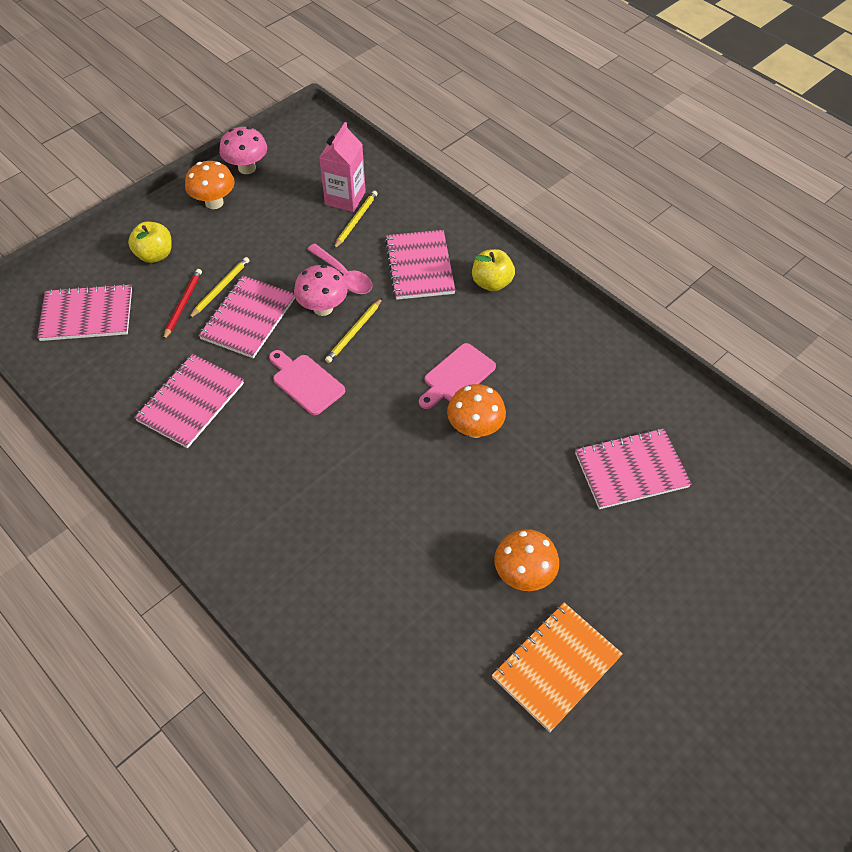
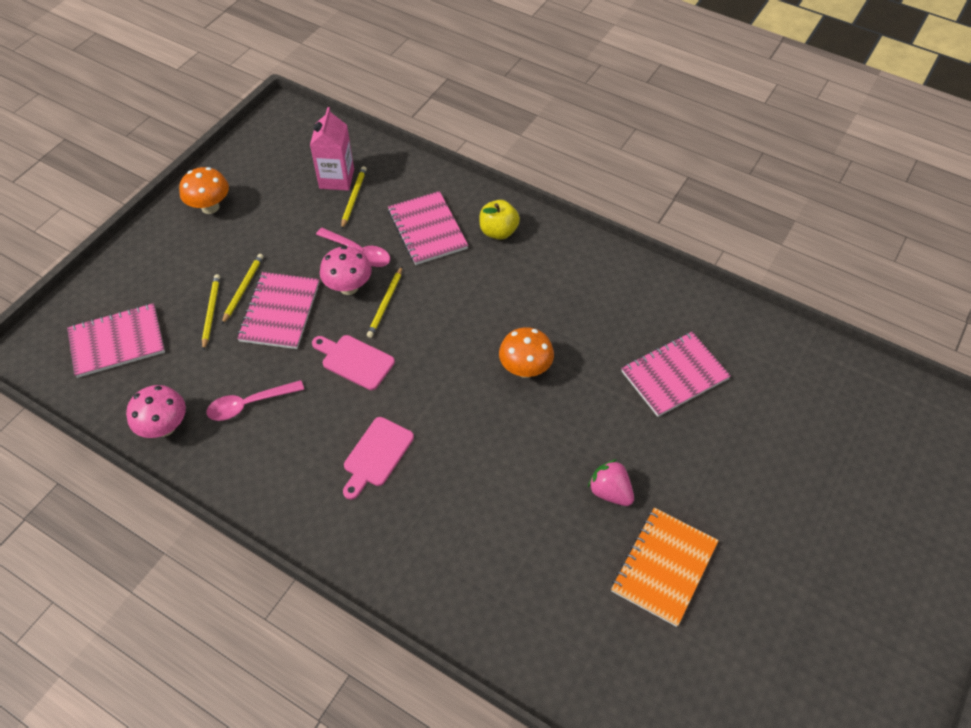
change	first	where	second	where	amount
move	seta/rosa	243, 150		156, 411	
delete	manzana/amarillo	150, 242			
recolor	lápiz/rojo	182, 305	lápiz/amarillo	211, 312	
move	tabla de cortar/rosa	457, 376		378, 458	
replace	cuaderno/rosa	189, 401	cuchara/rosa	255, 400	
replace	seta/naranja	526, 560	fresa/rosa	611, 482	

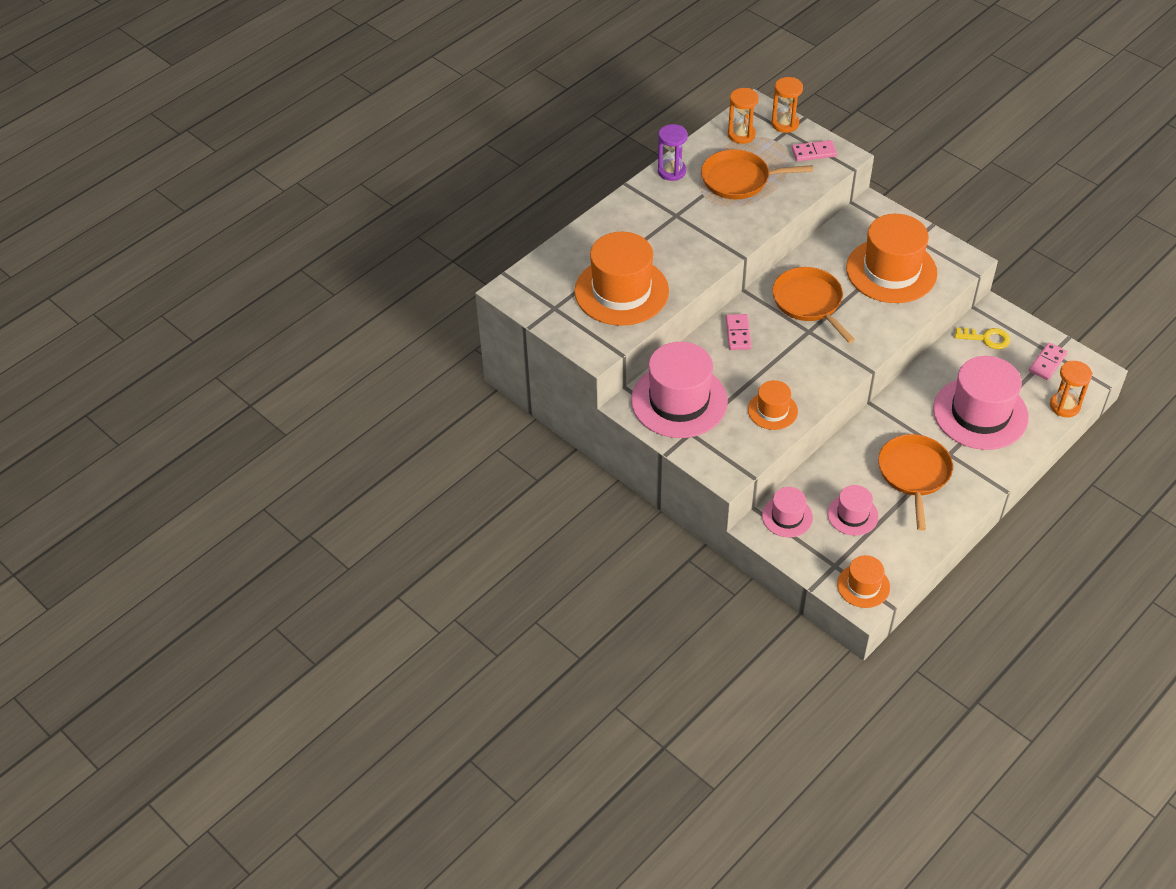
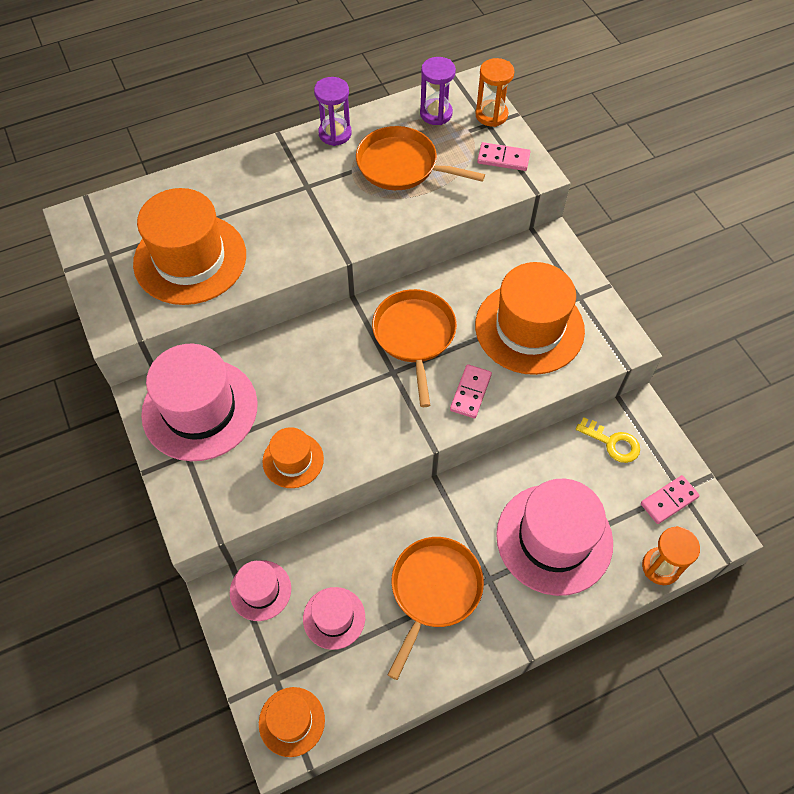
change	first	where	second	where	amount
recolor	reloj de arena/naranja	743, 116	reloj de arena/morado	438, 91	
move	ficha de dominó/rosa	739, 332		471, 391	

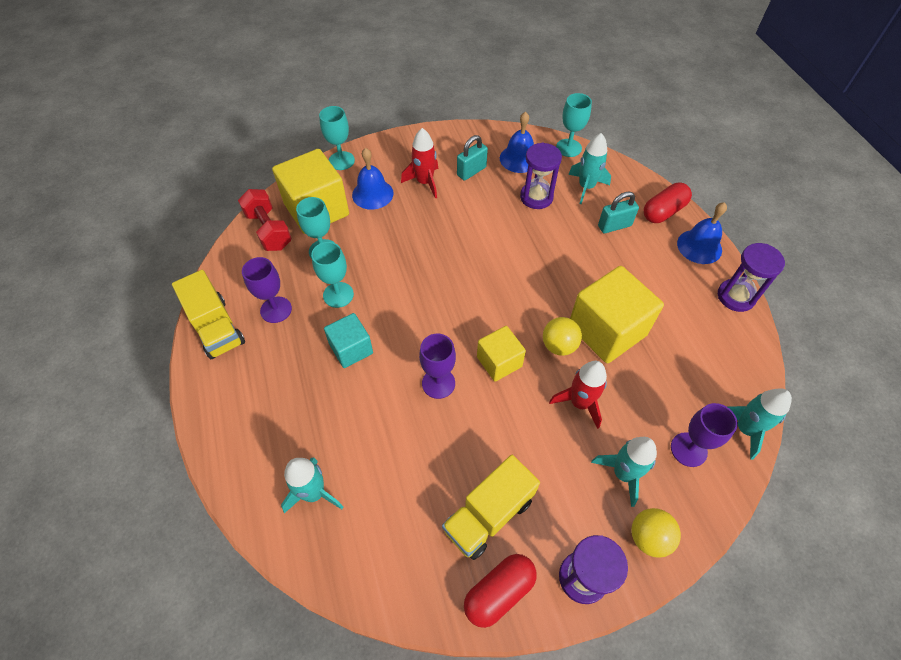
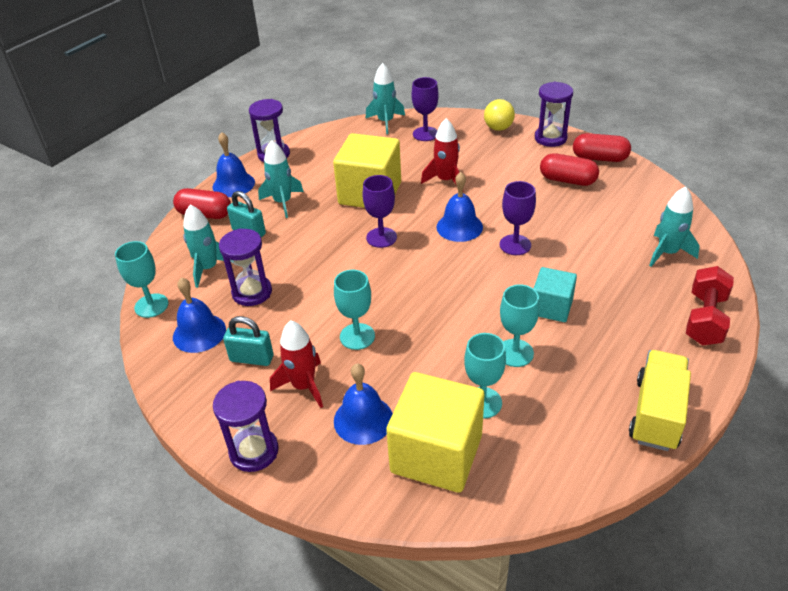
change	first	where	second	where	amount
move	copa/turquesa	337, 138		354, 310	
move	mancuerna/rojo	265, 220		710, 305	
move	copa/morado	267, 290		379, 211	
delete	pelota/amarillo	562, 336			
replace	cubo/amarillo	501, 354	campana/azul	459, 207	
move	cohete/turquesa	624, 472		281, 179	
replace	camión/amarillo	491, 507	cápsula/rojo	569, 169	
insert			reloj de arena/morado	246, 426	

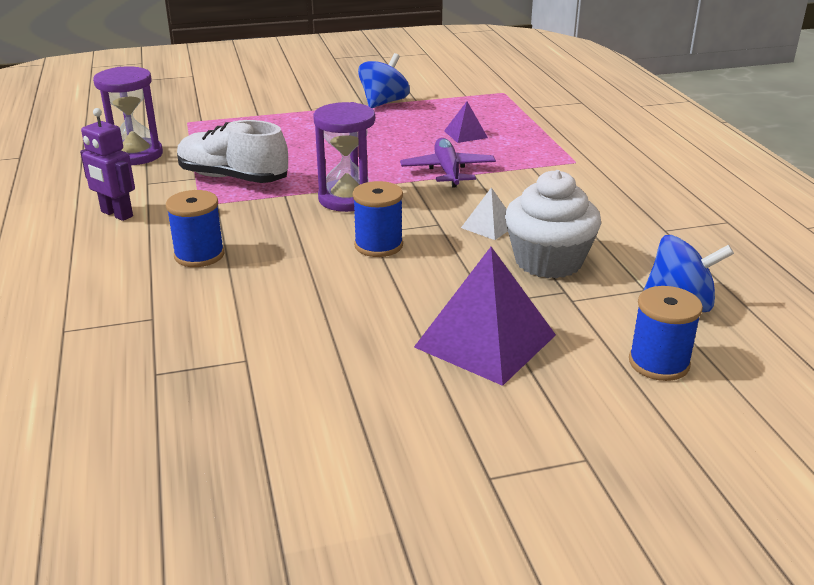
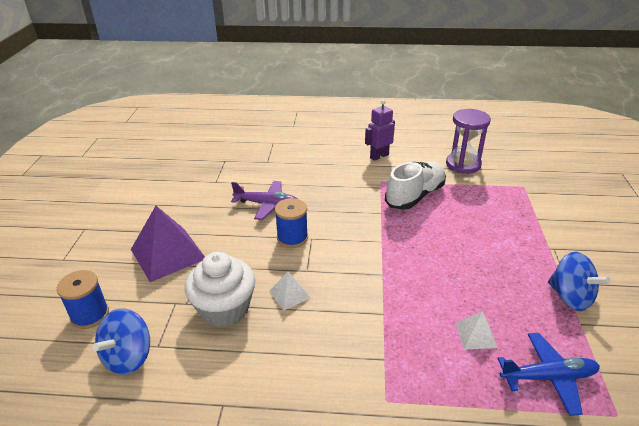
change	first	where	second	where	amount
delete	reloj de arena/morado	344, 157			
recolor	pirámide/morado	466, 122	pirámide/blanco	476, 330	
move	avión/morado	448, 162		264, 200	
delete	carrete/azul	195, 228			
insert			avión/azul	548, 374	

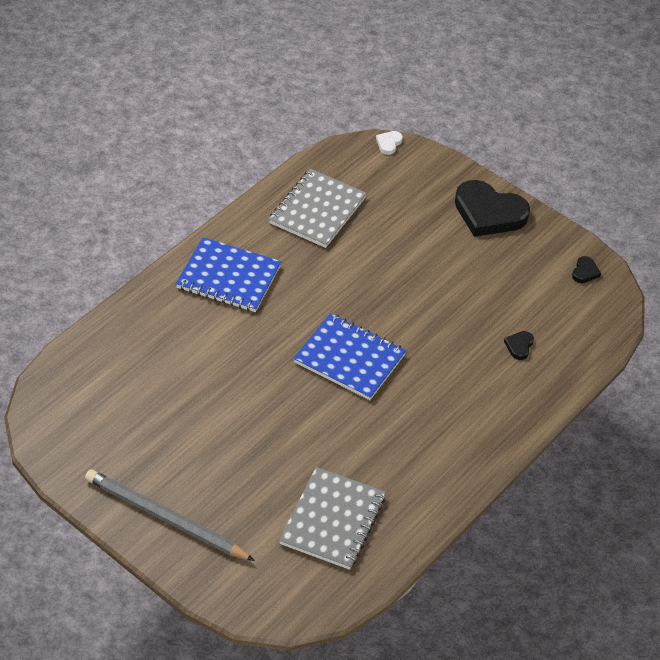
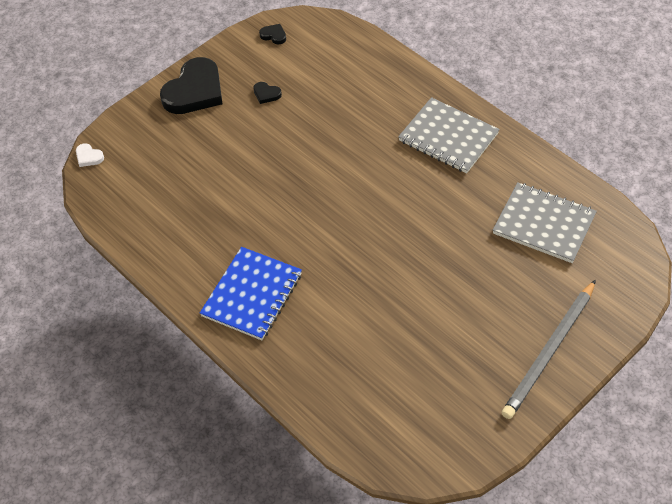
change	first	where	second	where	amount
move	cuaderno/gris	318, 208		449, 135	
delete	cuaderno/azul	349, 356			
move	corazón/negro	519, 345		267, 93	

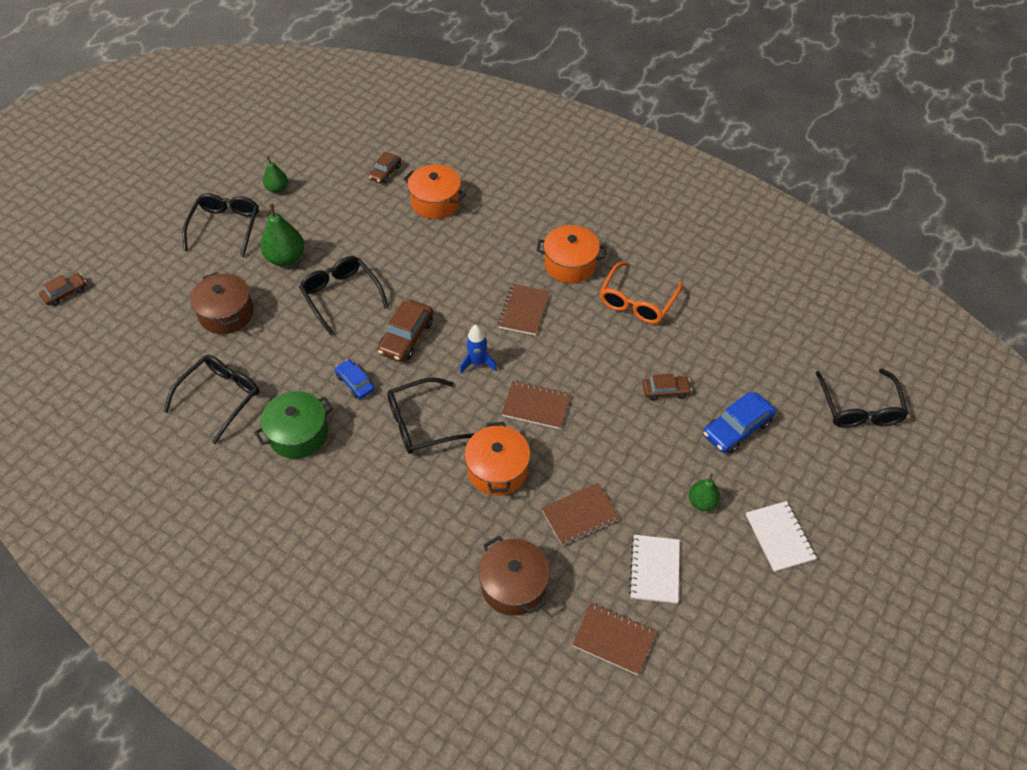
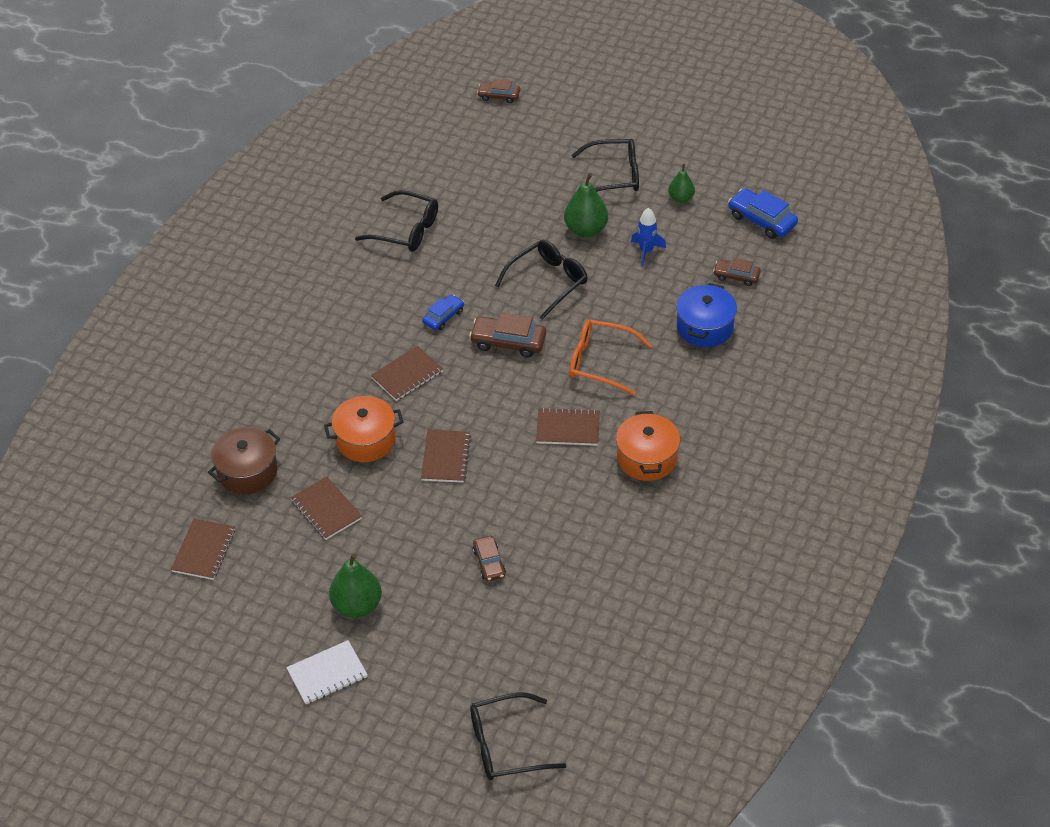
change	first	where	second	where	amount
recolor	olla/naranja	435, 191	olla/azul	706, 315	
move	gafas/naranja	641, 293		610, 357	
delete	olla/marrón	222, 303			
rotate	coche/marrón	63, 289		498, 91	150 degrees clockwise
move	cohete/azul	478, 349		648, 237	
replace	gafas/negro	431, 416	cuaderno/marrón	407, 373	
delete	olla/verde	293, 425			
move	coche/azul	739, 422		763, 213	
resize	pera/verde	704, 492		355, 585	x1.65
delete	cuaderno/blanco	654, 569			

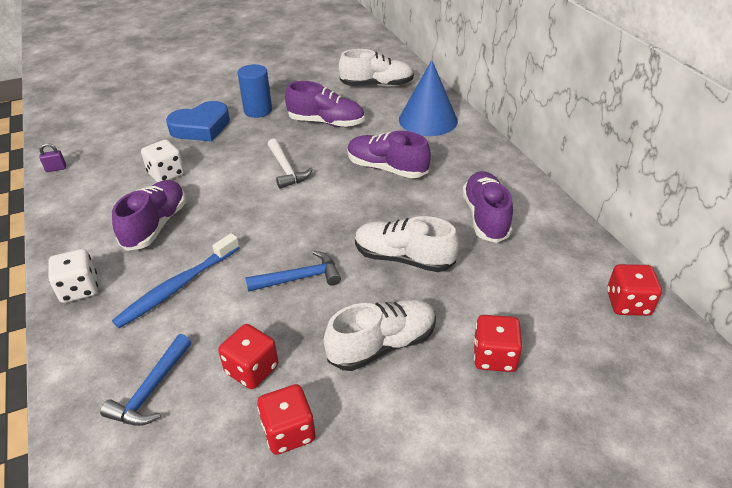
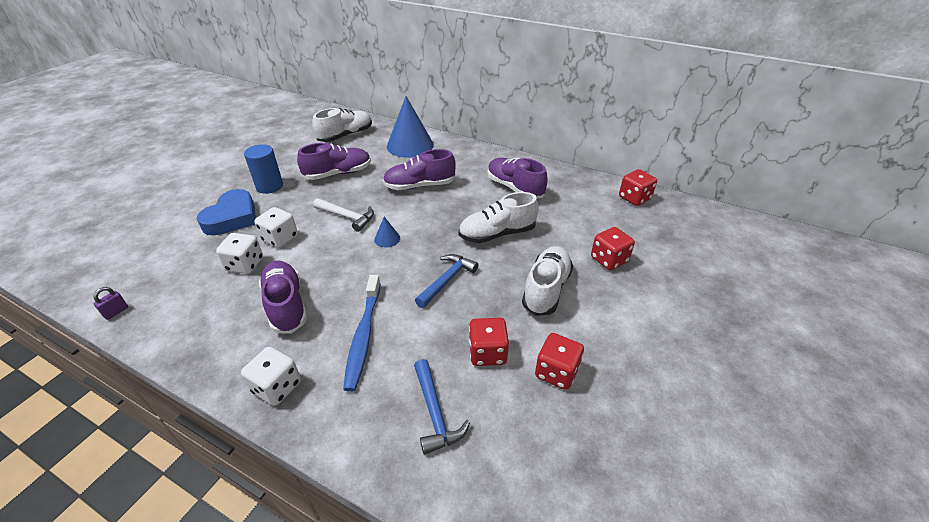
change	first	where	second	where	amount
insert			dado/blanco	276, 227	
insert			cono/azul	387, 232	

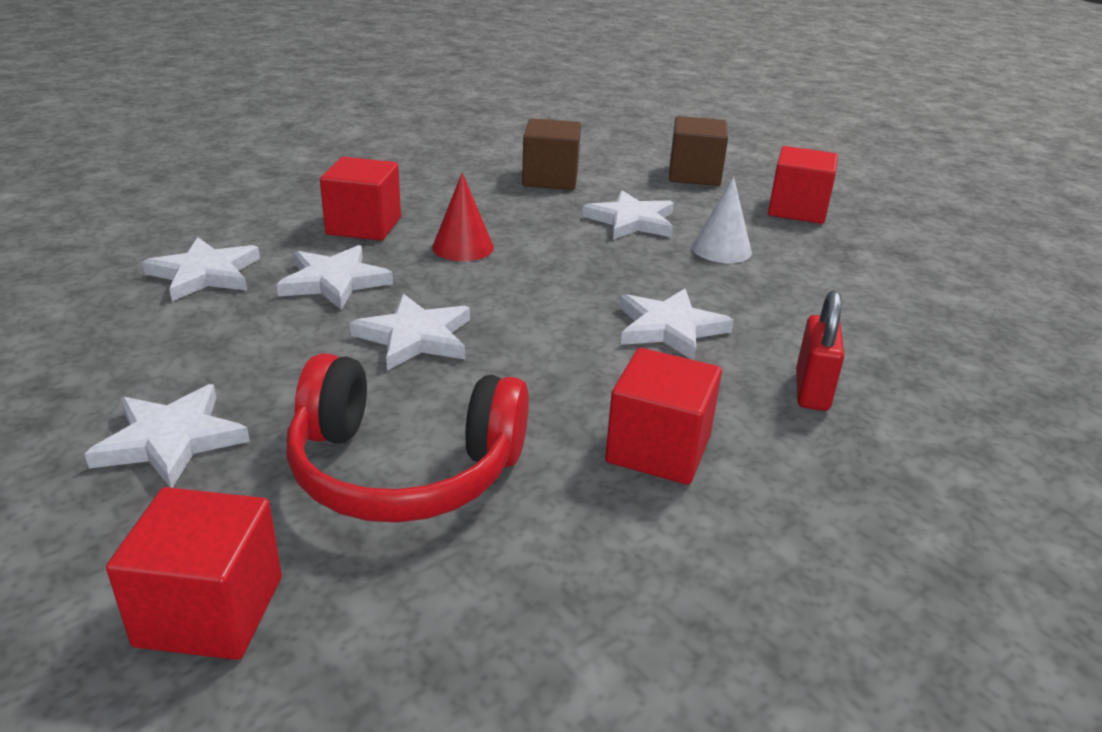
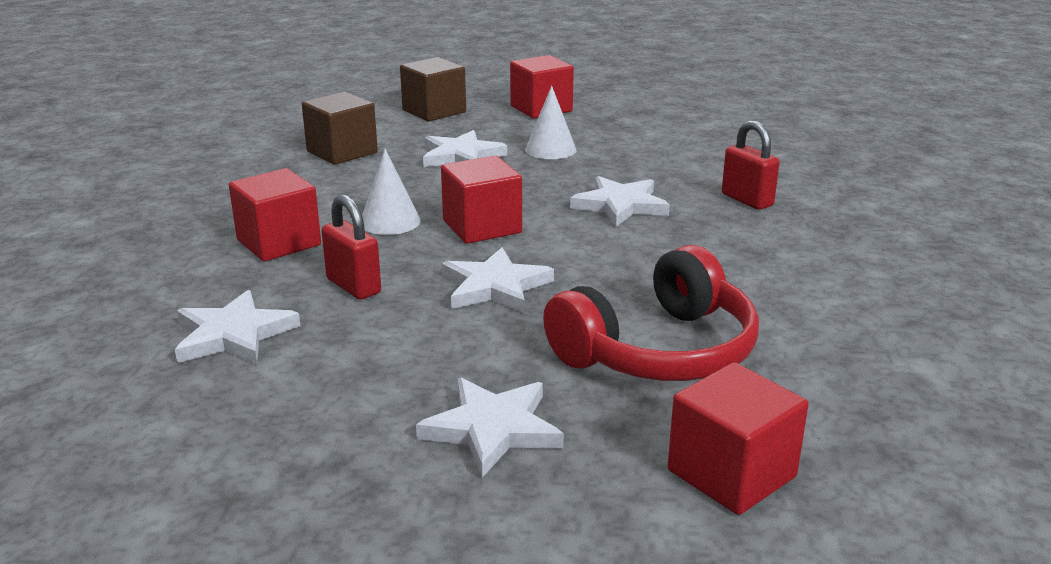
change	first	where	second	where	amount
recolor	cono/rojo	463, 216	cono/blanco	391, 192	
replace	estrella/blanco	334, 277	candado/rojo	351, 247	
move	cubo/rojo	663, 416		481, 200	

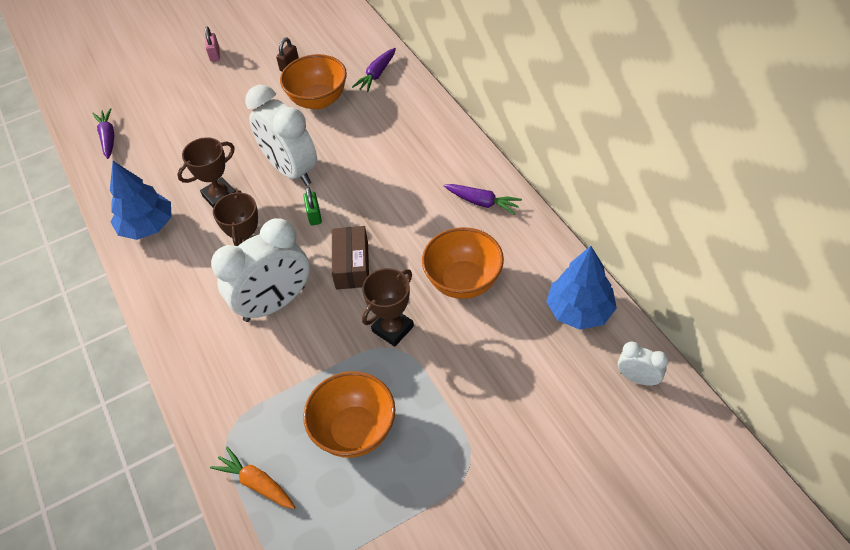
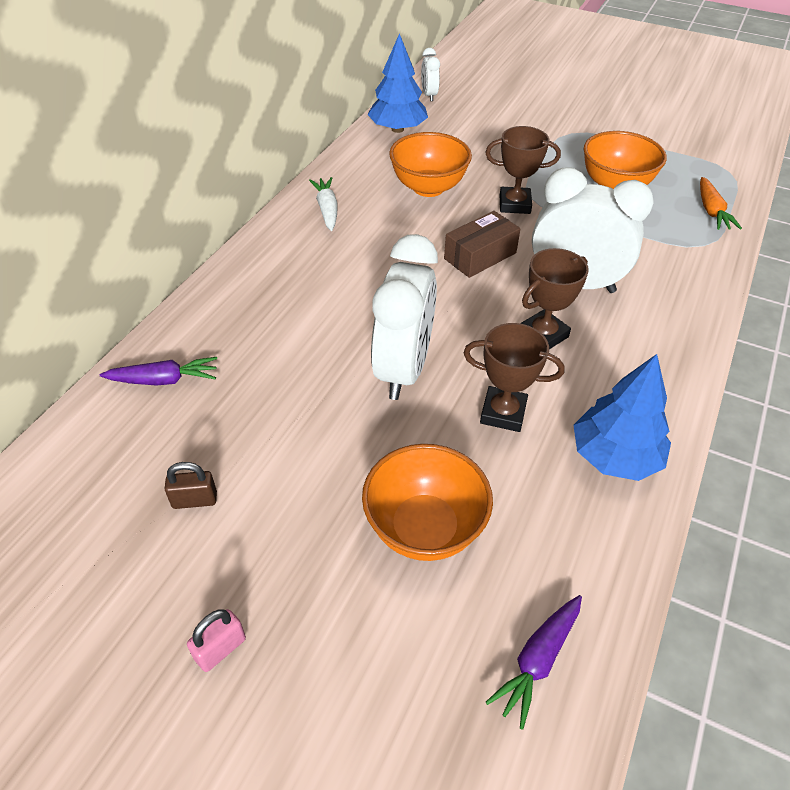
change	first	where	second	where	amount
move	cuenco/naranja	313, 82		427, 502	
recolor	zanahoria/morado	483, 199	zanahoria/blanco	323, 204	
delete	candado/verde	312, 206			

